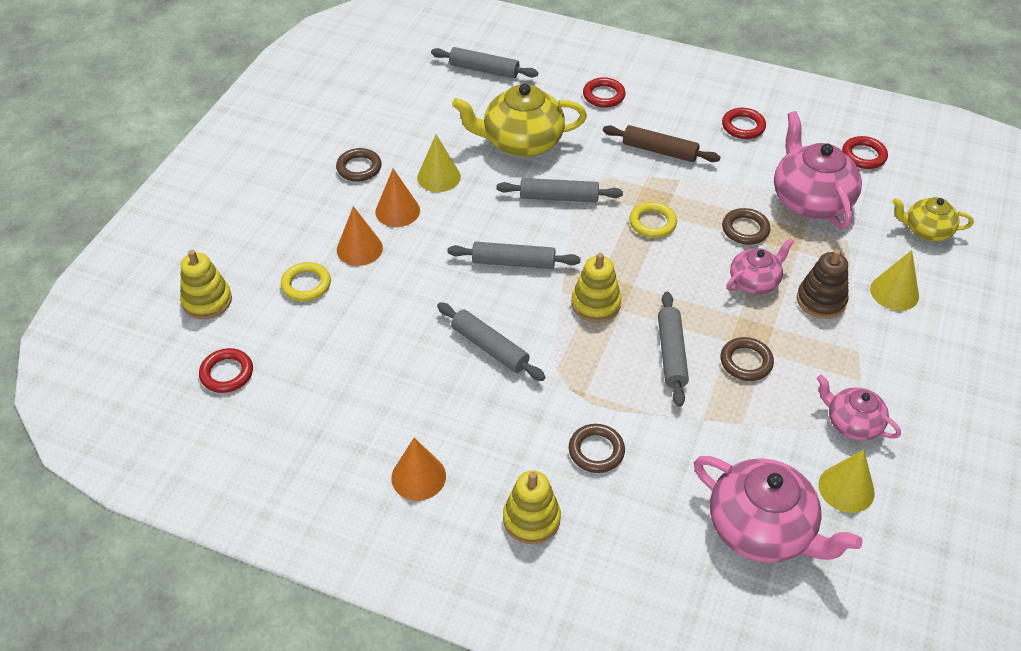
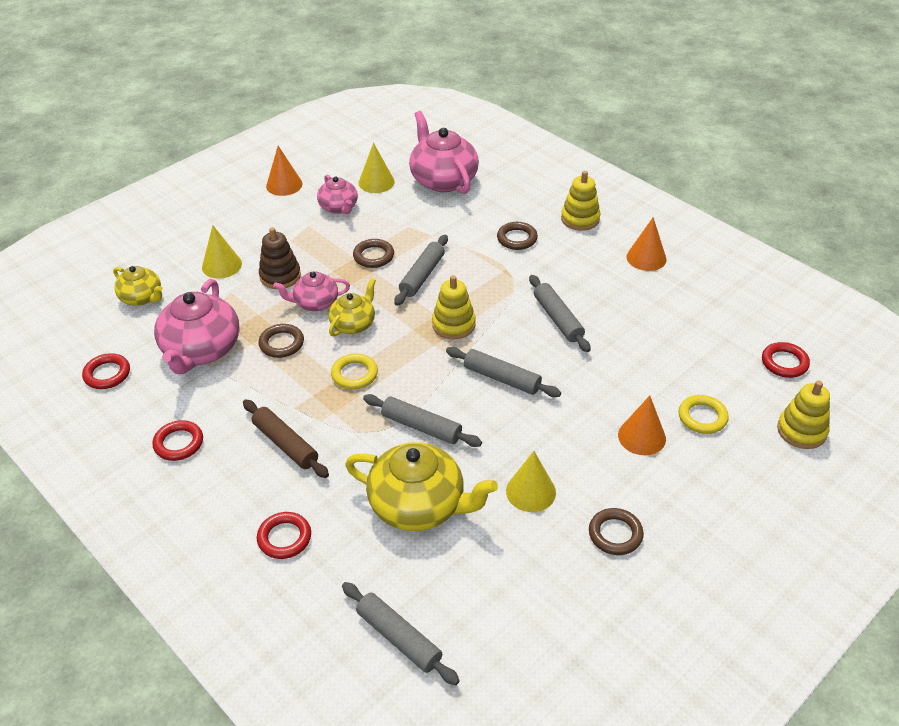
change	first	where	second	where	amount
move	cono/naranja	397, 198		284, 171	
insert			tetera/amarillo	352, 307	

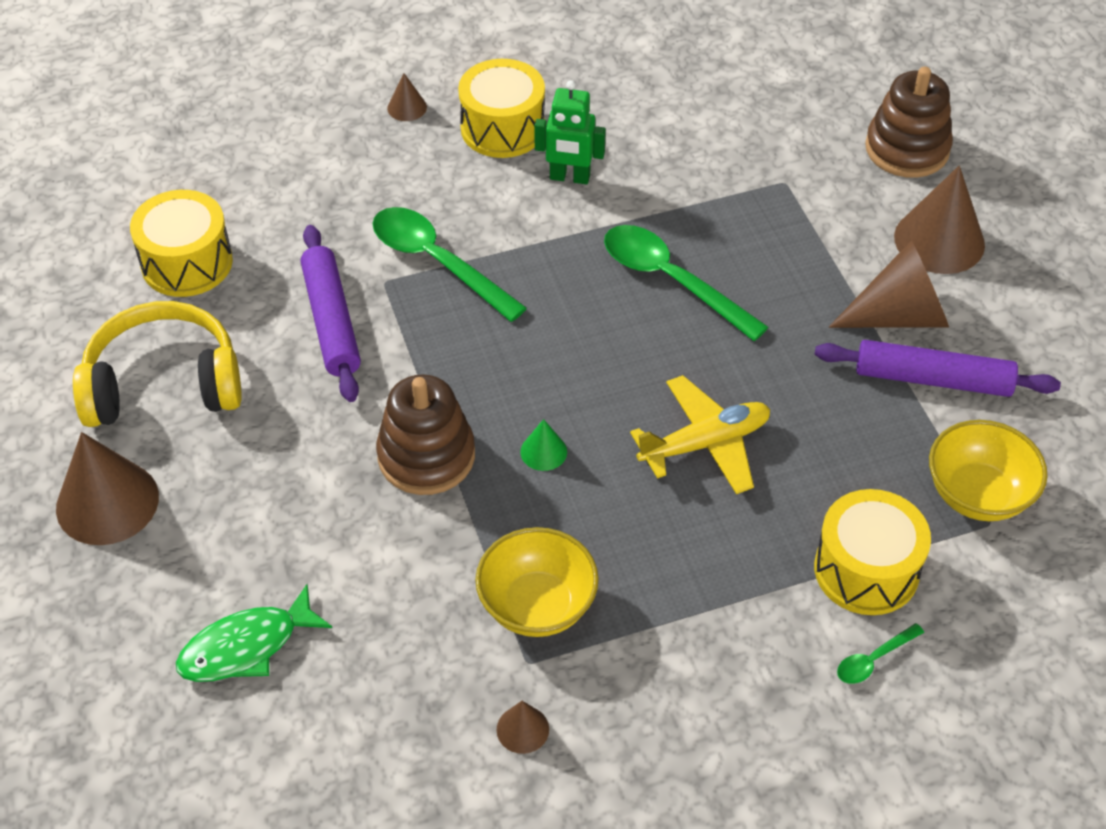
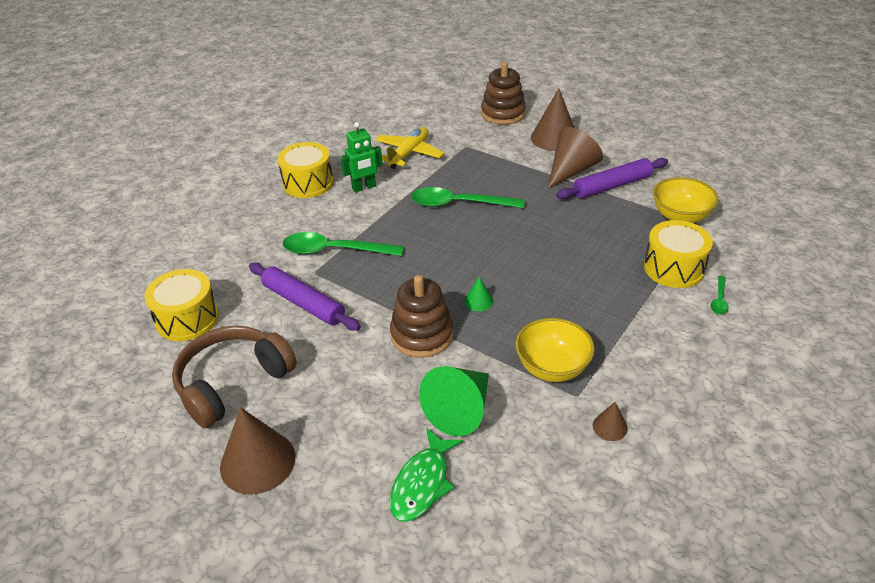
change	first	where	second	where	amount
delete	cono/marrón	407, 97			
recolor	auriculares/amarillo	157, 364	auriculares/marrón	234, 377	
move	avión/amarillo	700, 434		409, 148	
insert			cono/verde	454, 401	

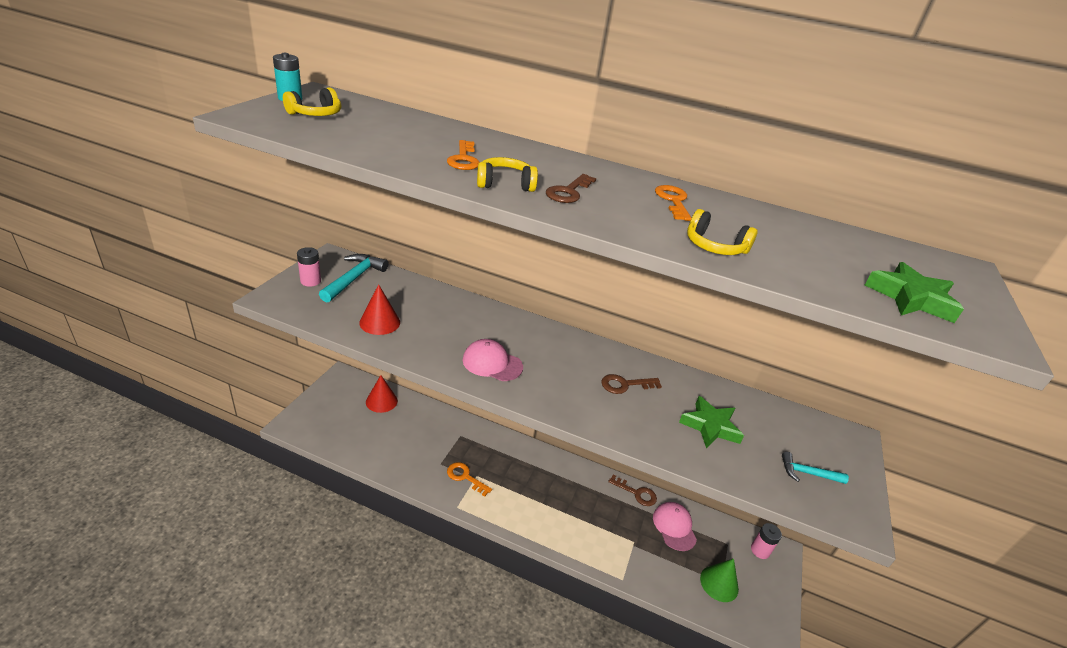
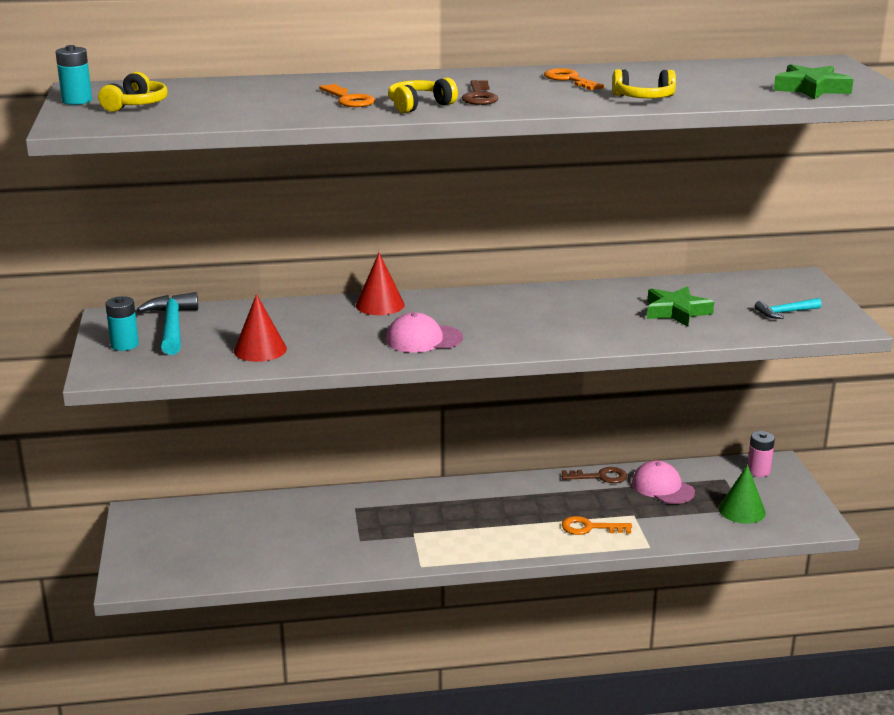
change	first	where	second	where	amount
recolor	pila/rosa	309, 267	pila/turquesa	122, 323	
delete	llave/marrón	631, 384			
move	cono/rojo	382, 394		380, 284	
move	llave/naranja	469, 479		597, 525	

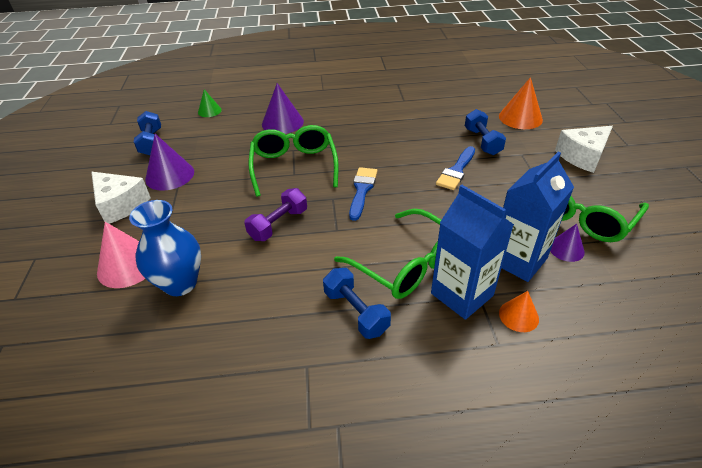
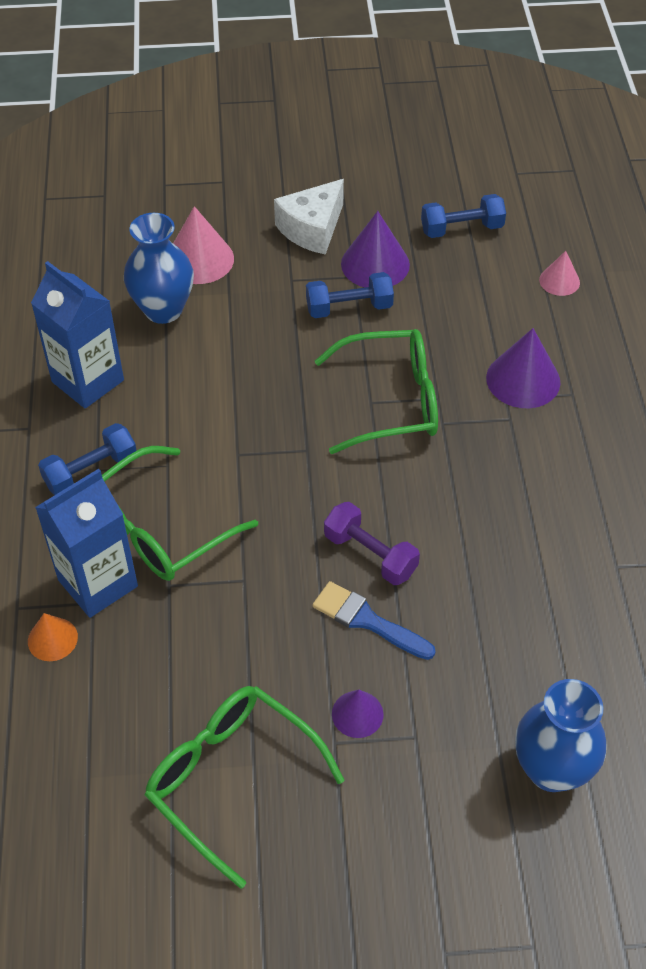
change	first	where	second	where	amount
replace	cono/naranja	521, 103	florero/azul	561, 735	
recolor	cono/verde	210, 103	cono/rosa	559, 273	
move	mancuerna/azul	485, 132		350, 295	
delete	queso/blanco	584, 149			
move	cartón de leche/azul	538, 217		77, 335	
delete	pincel/azul	363, 194			
move	mancuerna/morado	275, 214		372, 543	
move	cono/morado	567, 243		358, 714	

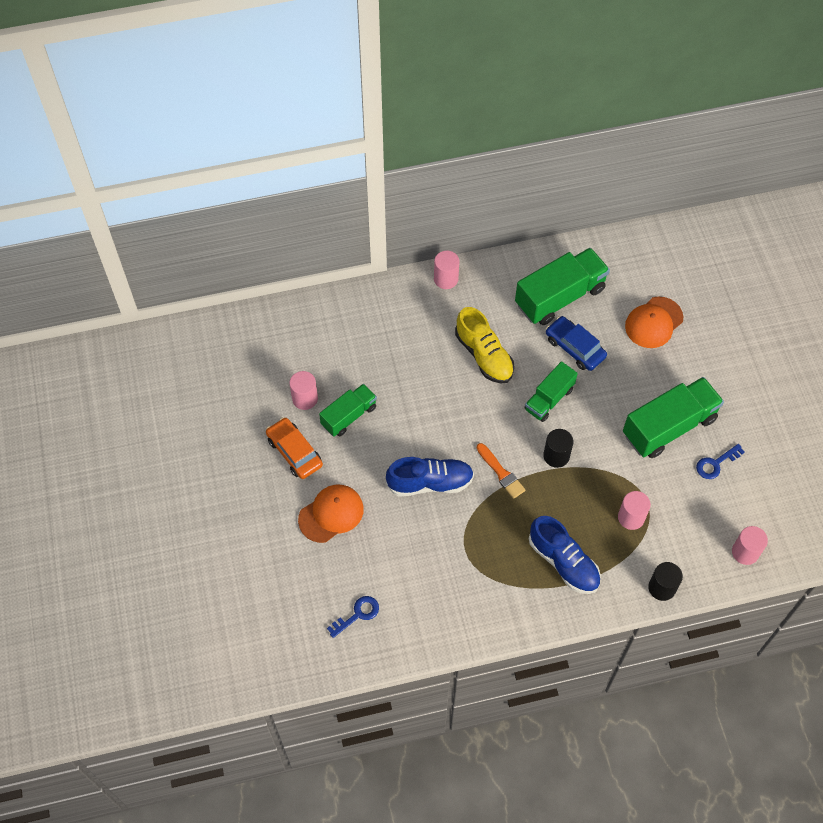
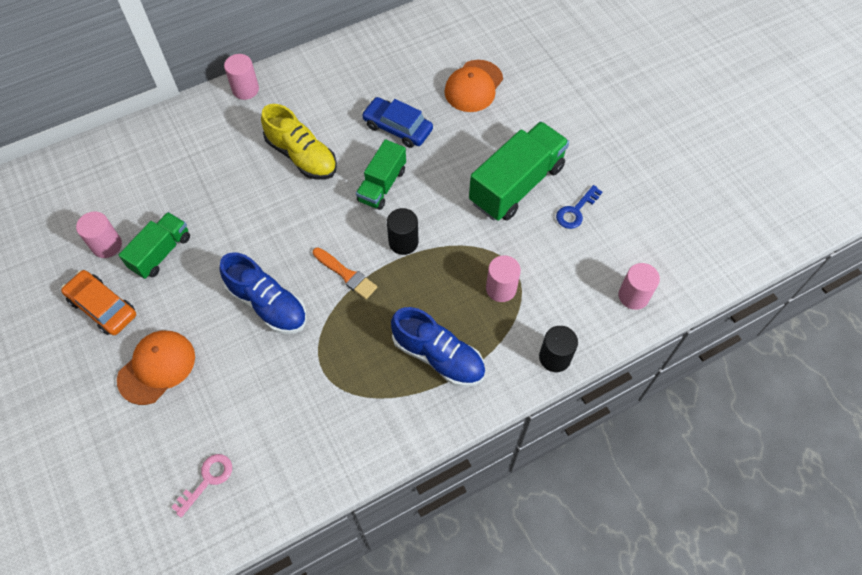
change	first	where	second	where	amount
delete	camión/verde	562, 286			
rotate	zapato/azul	430, 477		263, 293	60 degrees clockwise
recolor	llave/azul	353, 617	llave/rosa	201, 485	

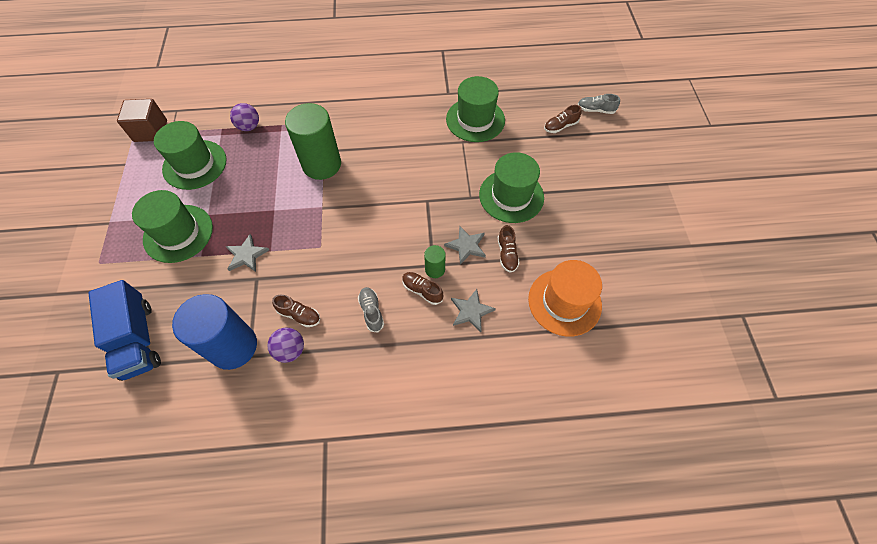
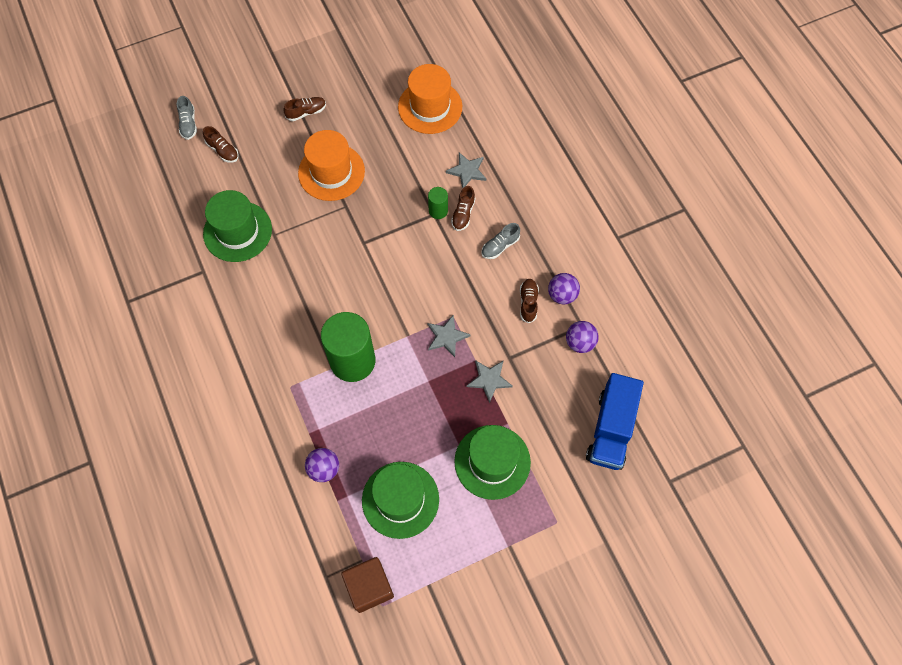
change	first	where	second	where	amount
recolor	sombrero/verde	511, 187	sombrero/naranja	331, 165	
move	zapato/marrón	509, 249		305, 109	
move	estrella/gris	465, 245		449, 335	
rotate	camión/azul	124, 330		615, 421	150 degrees clockwise
replace	cilindro/azul	214, 332	pelota/morado	582, 337	

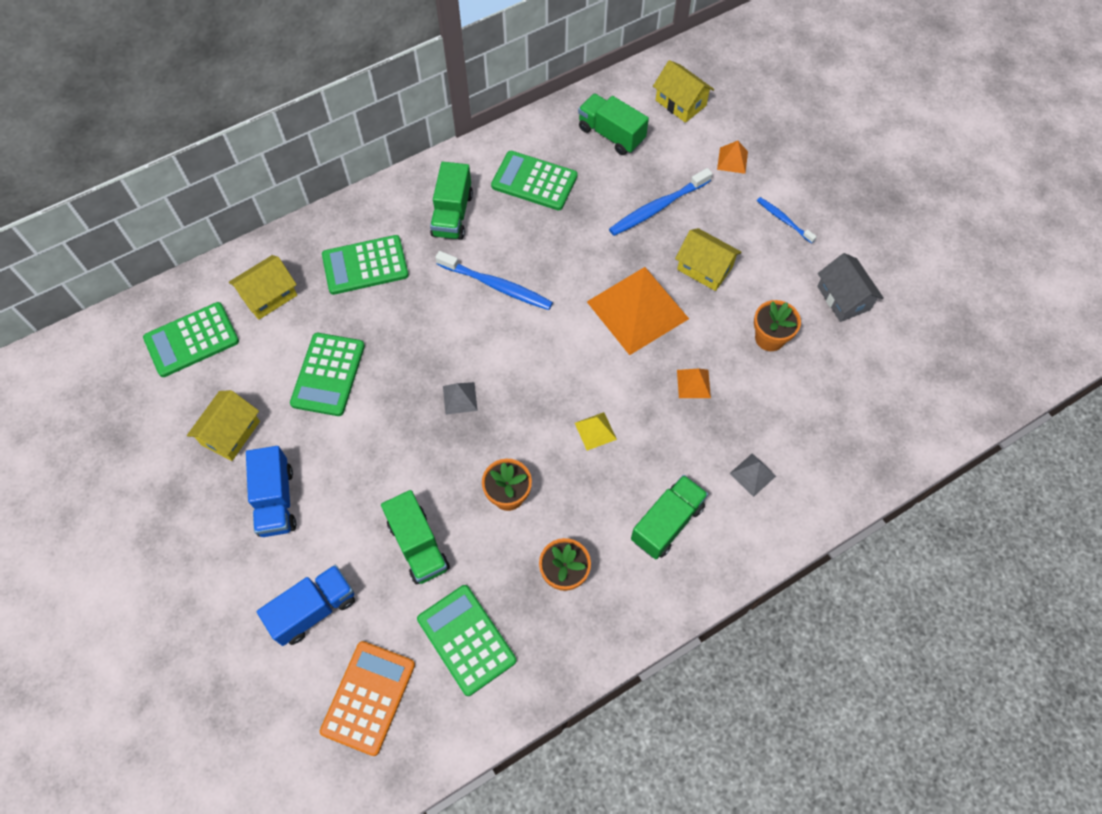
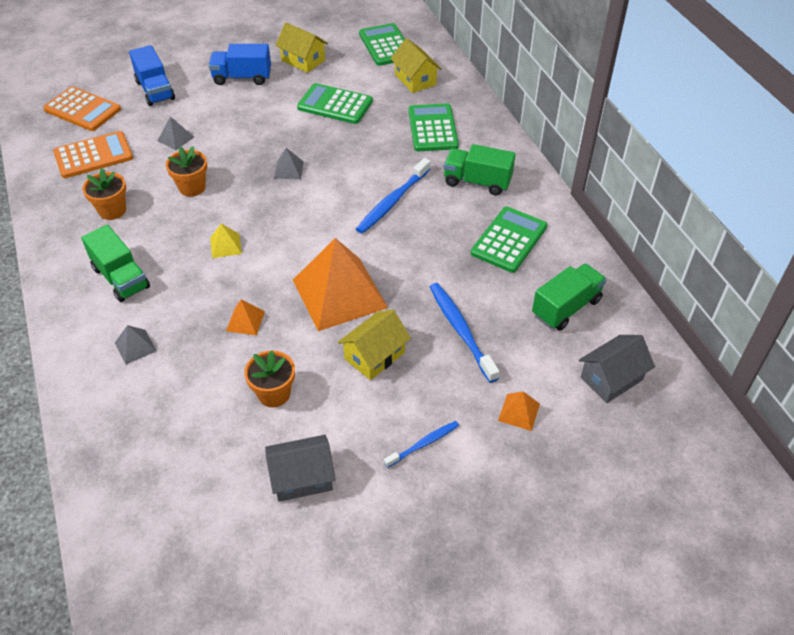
change	first	where	second	where	amount
recolor	casa/amarillo	683, 91	casa/gris	617, 369	
replace	camión/verde	415, 537	pirámide/gris	176, 133	
recolor	calculadora/verde	466, 640	calculadora/naranja	93, 154	

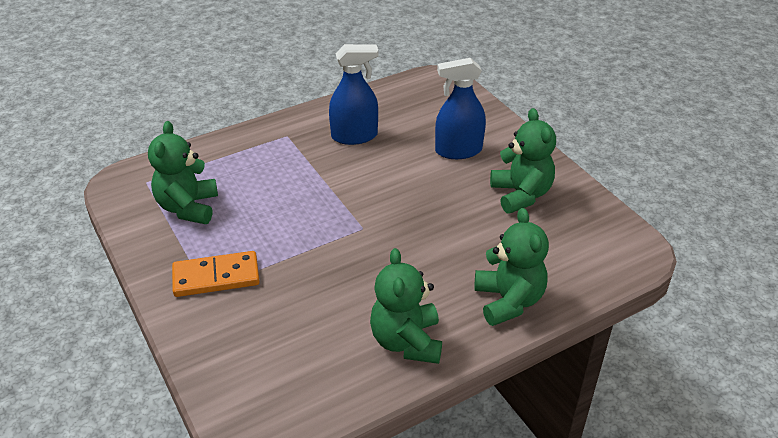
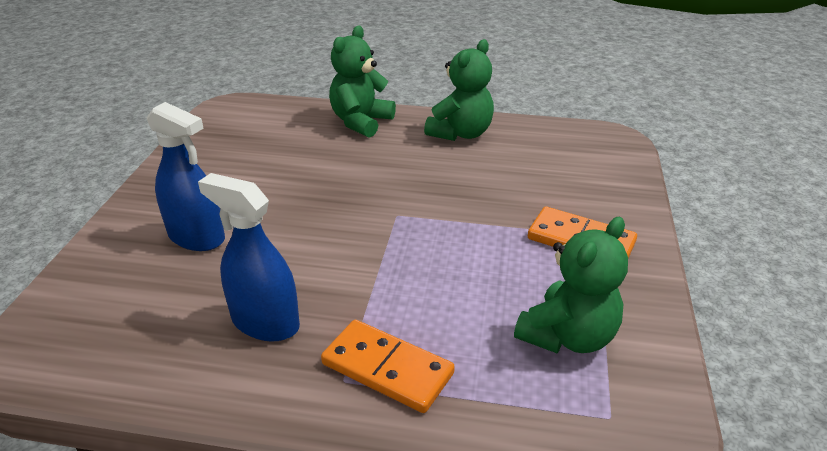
change	first	where	second	where	amount
delete	osito/verde	523, 161			
insert			ficha de dominó/naranja	388, 366	

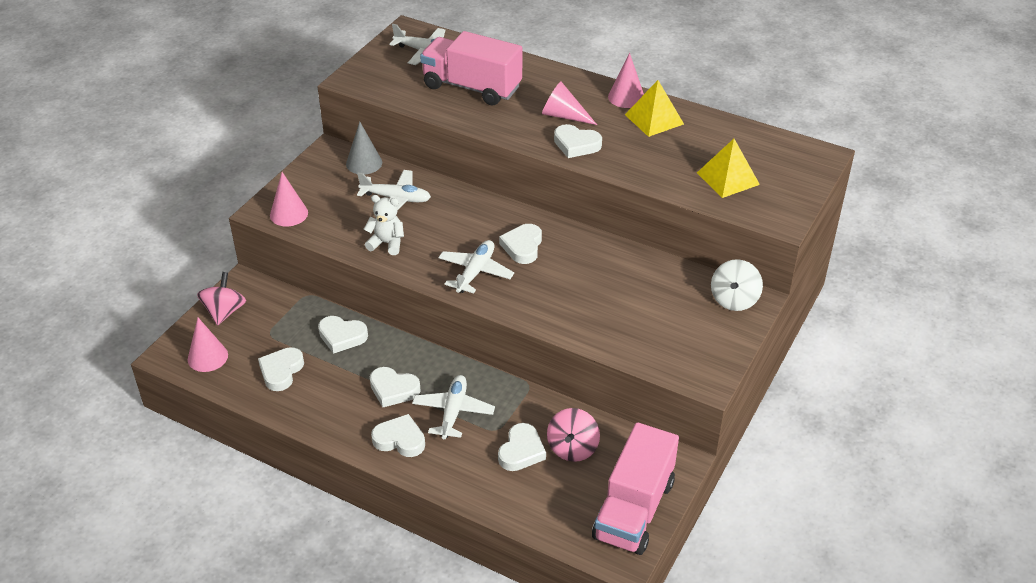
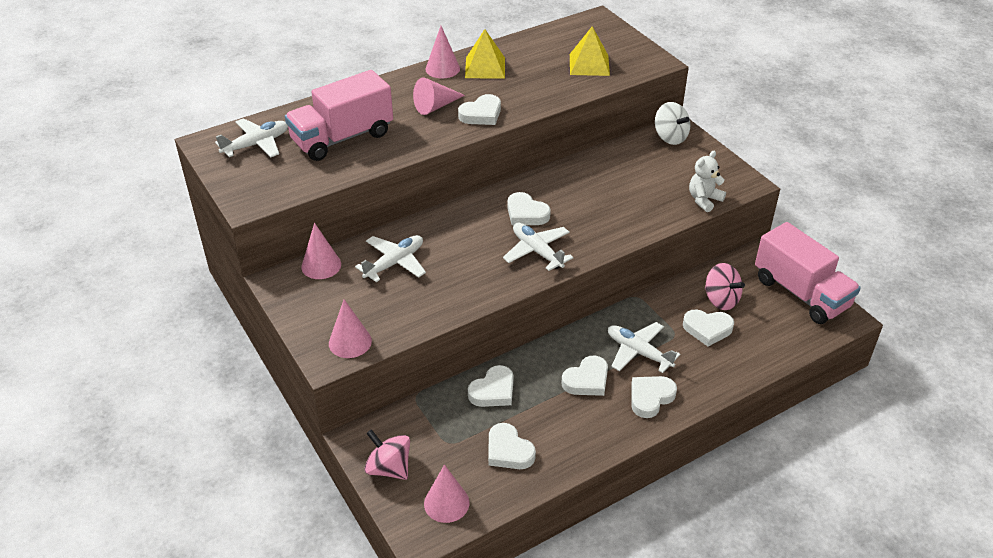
change	first	where	second	where	amount
recolor	cono/gris	364, 148	cono/rosa	321, 251	
move	osito/blanco	384, 225		707, 181	
rotate	corazón/blanco	522, 447		708, 328	135 degrees clockwise

